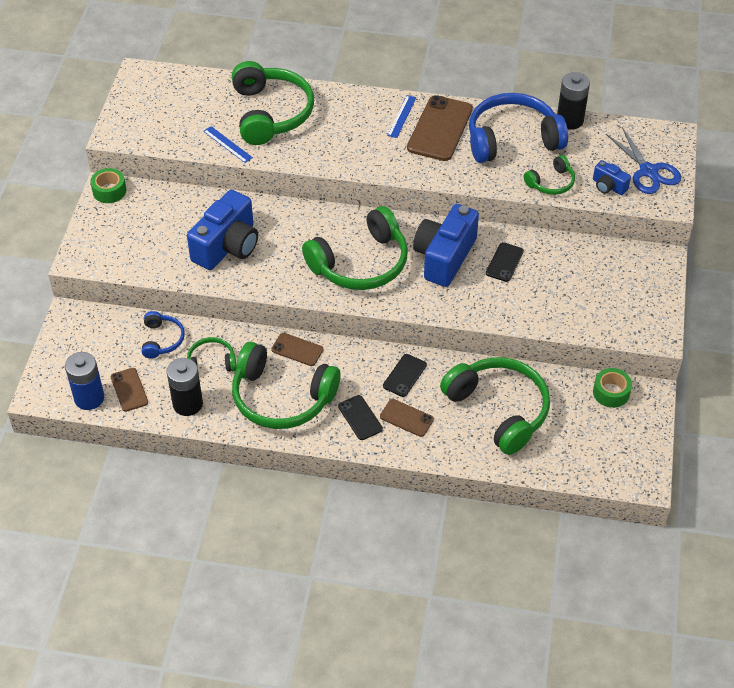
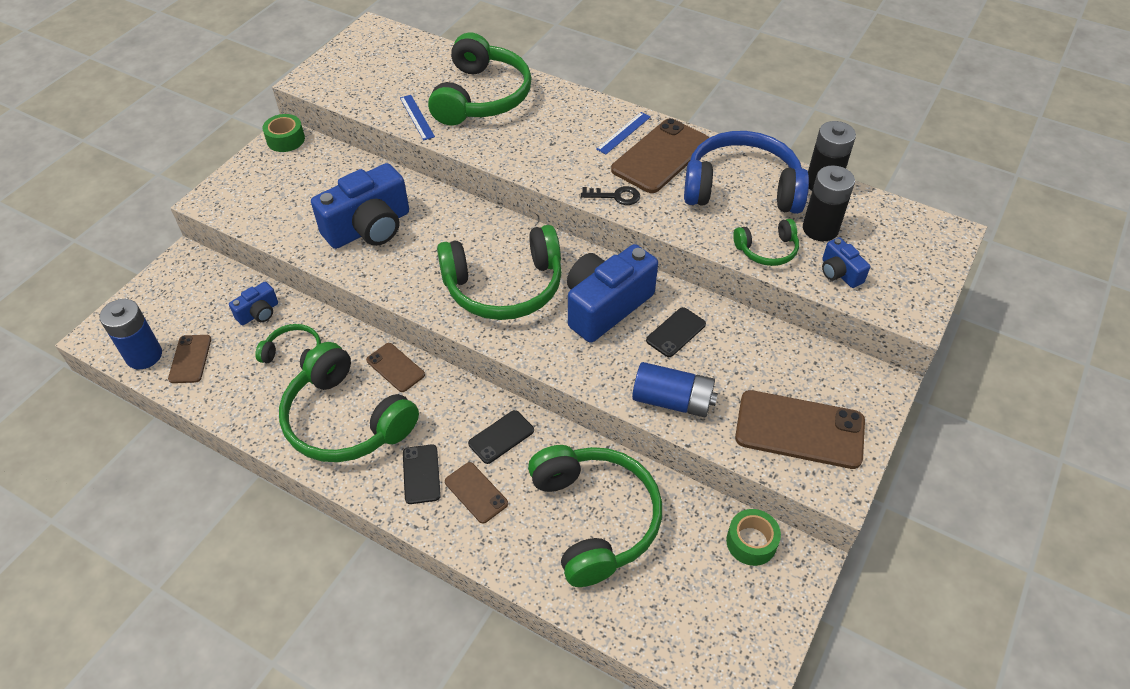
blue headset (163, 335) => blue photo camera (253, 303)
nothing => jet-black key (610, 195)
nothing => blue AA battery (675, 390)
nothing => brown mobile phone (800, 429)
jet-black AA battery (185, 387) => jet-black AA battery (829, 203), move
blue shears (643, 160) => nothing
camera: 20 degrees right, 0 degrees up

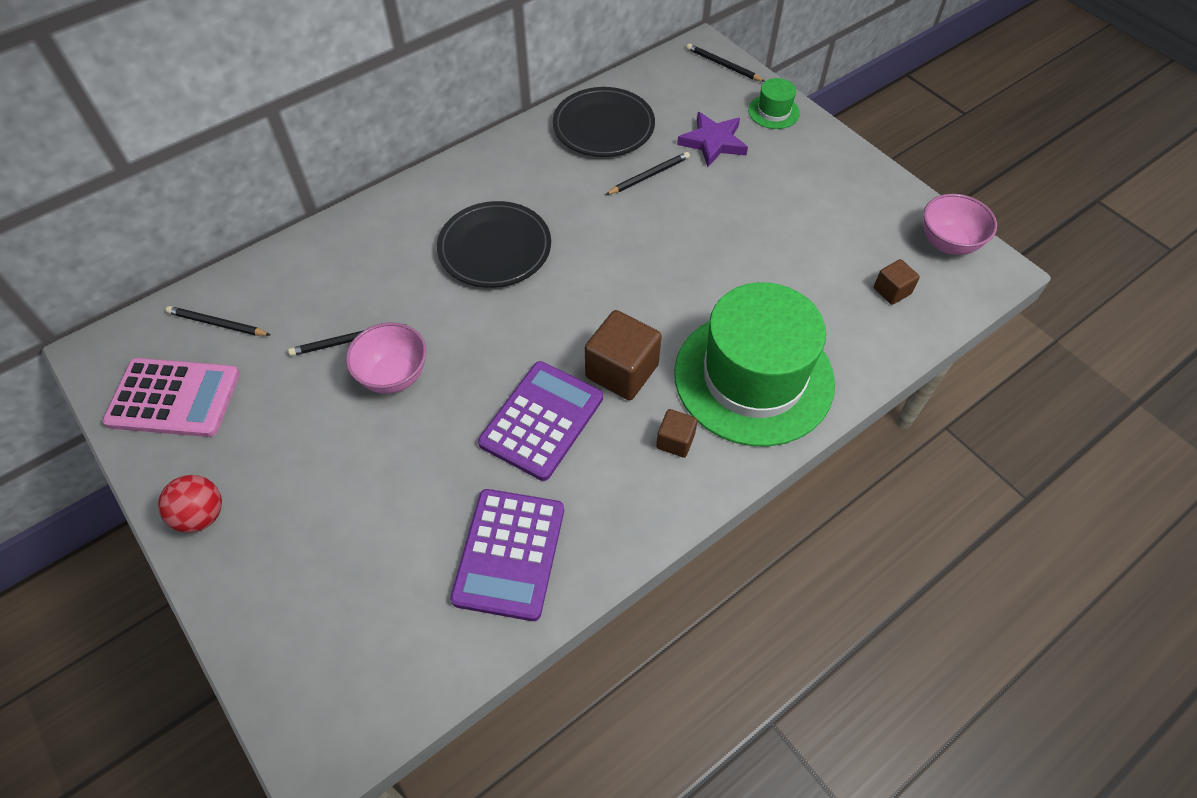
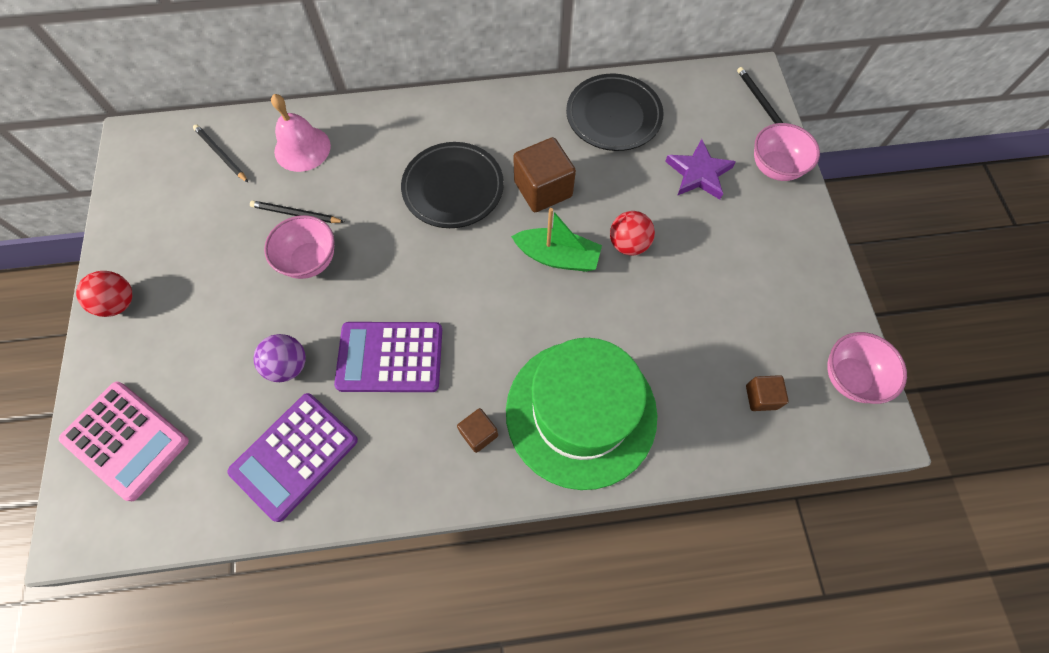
rosy pocket calculator (171, 397) => rosy pocket calculator (124, 441), move
nothing => violet ball (280, 358)
nothing => rosy school bell (301, 133)
violet pocket calculator (540, 421) => violet pocket calculator (388, 357), 150 degrees counterclockwise
nothing => green sailboat (556, 240)
brown solid cube (623, 355) => brown solid cube (544, 174), move
nothing => red ball (632, 233)
green top hat (774, 103) => rosy serving bowl (787, 152)
jet-black lead pencil (647, 173) => nothing
camera: 30 degrees right, 10 degrees up

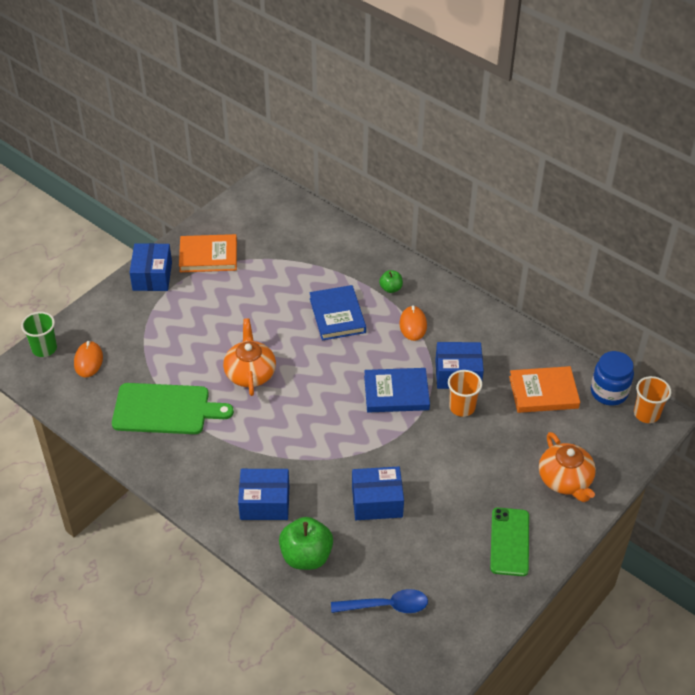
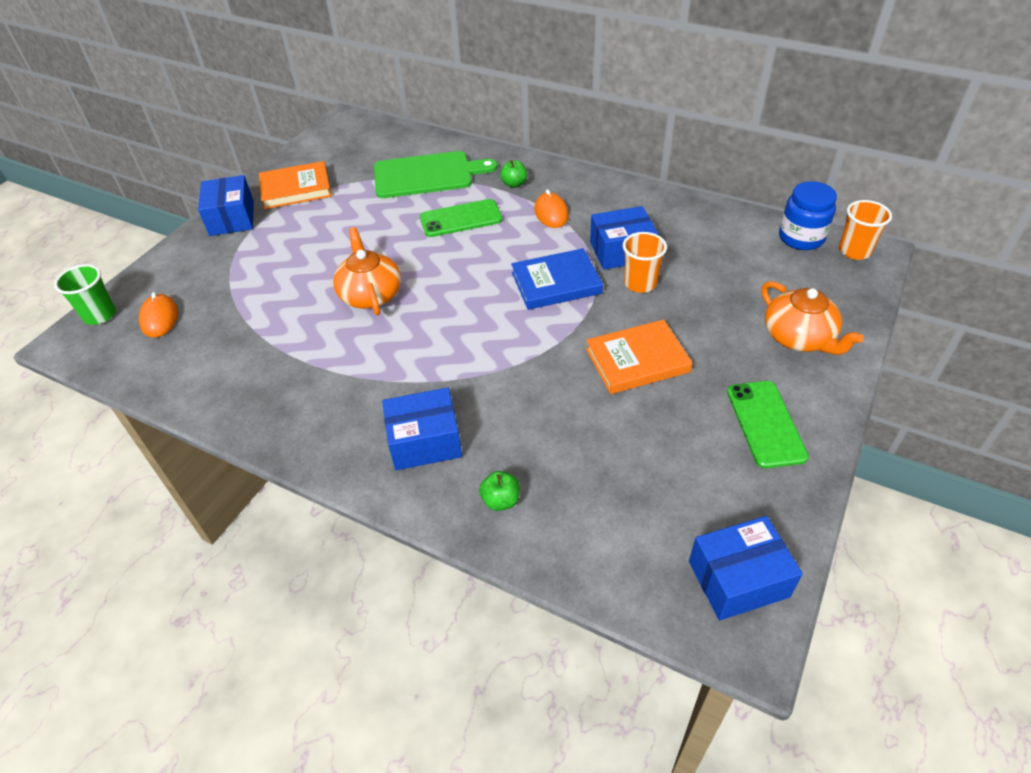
green bread board (173, 408) => green bread board (436, 174), move
blue book (337, 313) => green mobile phone (461, 218)
green apple fruit (306, 543) => green apple fruit (499, 491), x0.52
bright orange book (544, 389) => bright orange book (639, 357), move
blue parcel (378, 493) => blue parcel (746, 568), move
blue spoon (379, 601) => nothing
camera: 10 degrees left, 0 degrees up

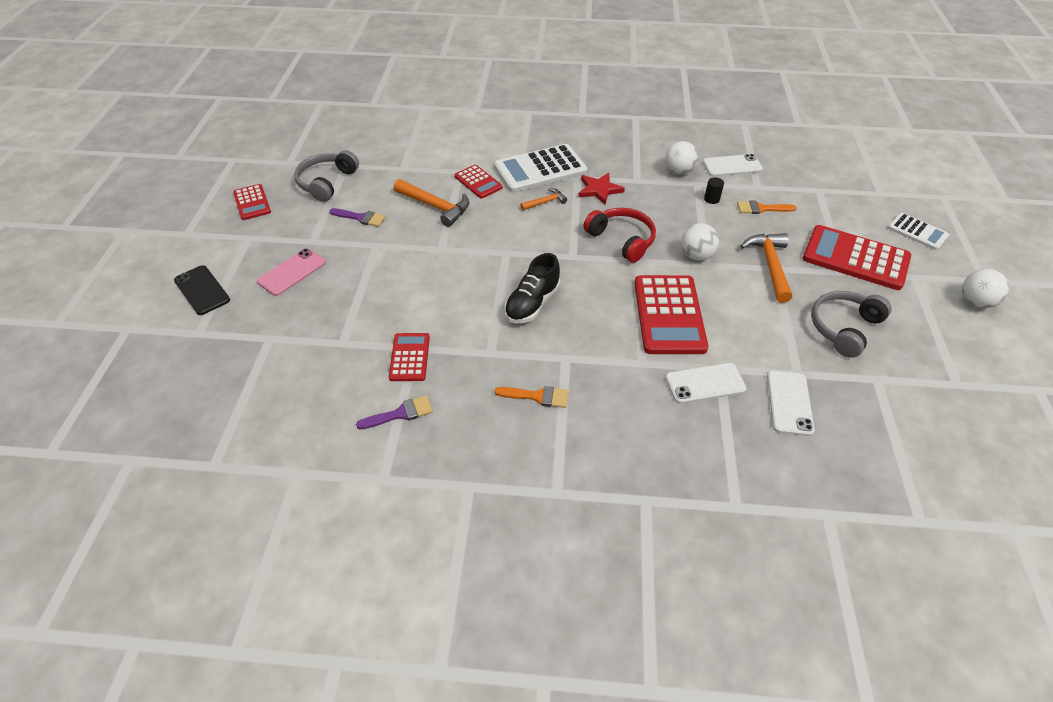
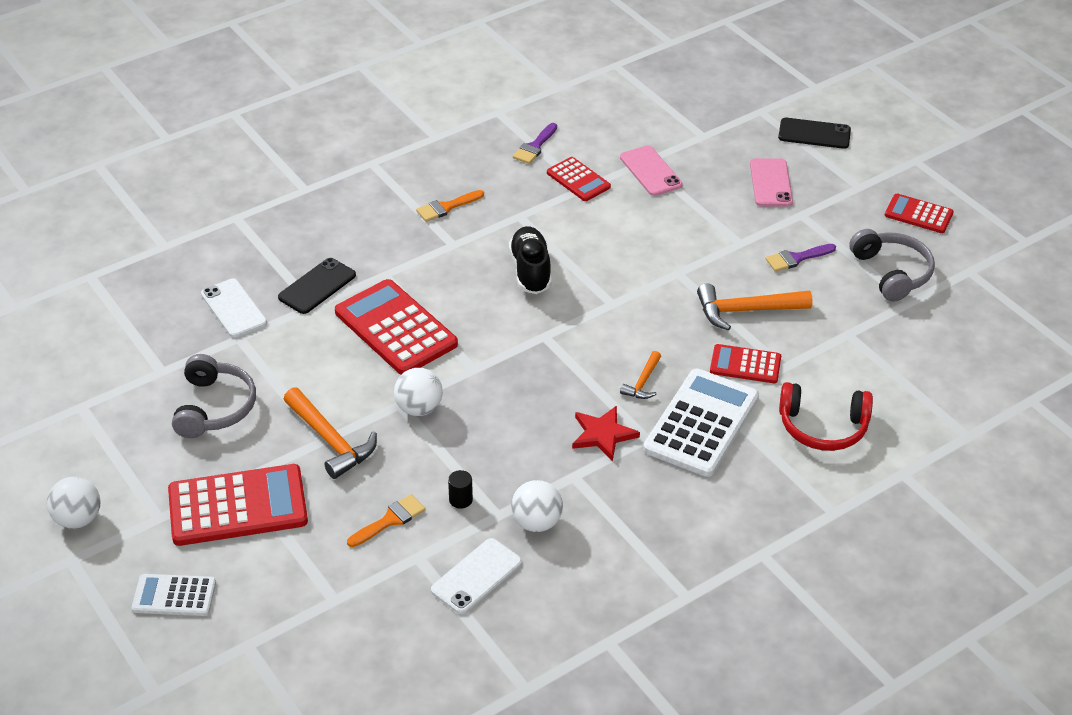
pure white mobile phone (706, 383) => jet-black mobile phone (317, 286)
nothing => rosy mobile phone (651, 170)
red headset (620, 235) => red headset (826, 416), move
camera: 140 degrees right, 5 degrees down

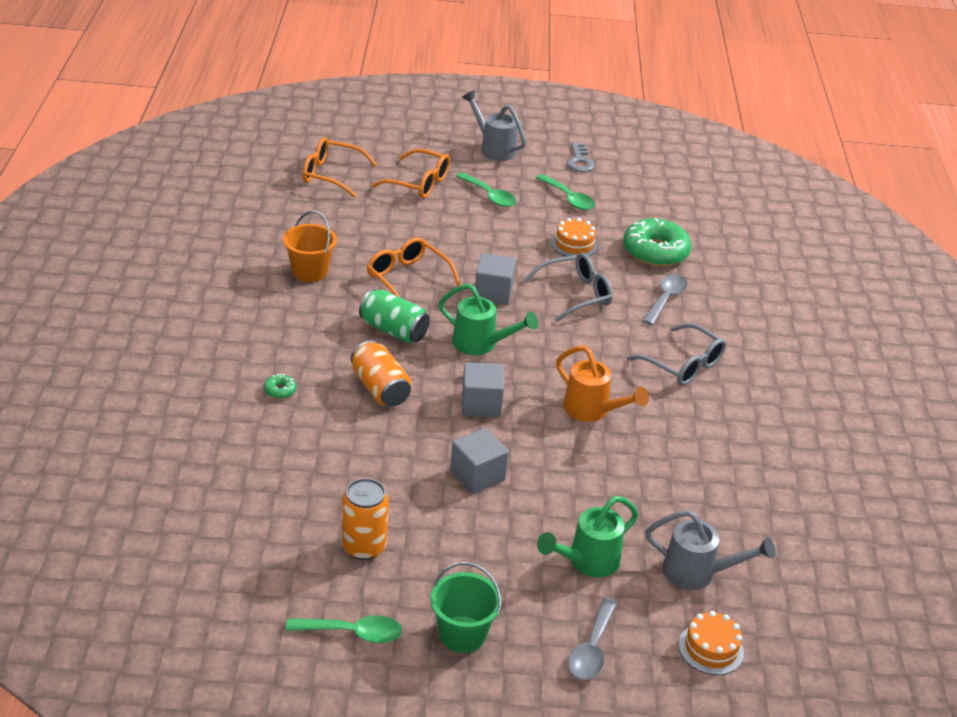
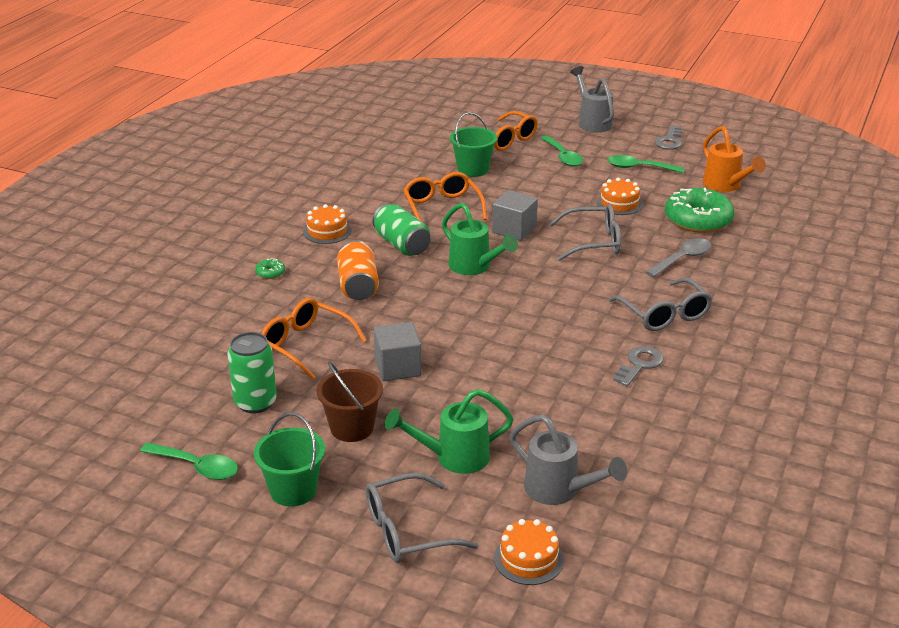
bright orange tin (365, 519) => green tin (252, 373)
bright orange glasses (339, 167) => bright orange glasses (314, 339), move
nothing => bright orange cake (327, 224)
nothing => brown sand bucket (350, 401)
gray spoon (593, 638) => gray glasses (422, 518)
nothing => green sand bucket (473, 144)
green spoon (565, 192) => green spoon (645, 164), 120 degrees clockwise
nothing => gray key (638, 366)
bright orange watering can (602, 384) => bright orange watering can (734, 159), move
bright orange sand bucket (310, 246) => nothing
gray solid cube (483, 389) => nothing
camera: 25 degrees right, 5 degrees down

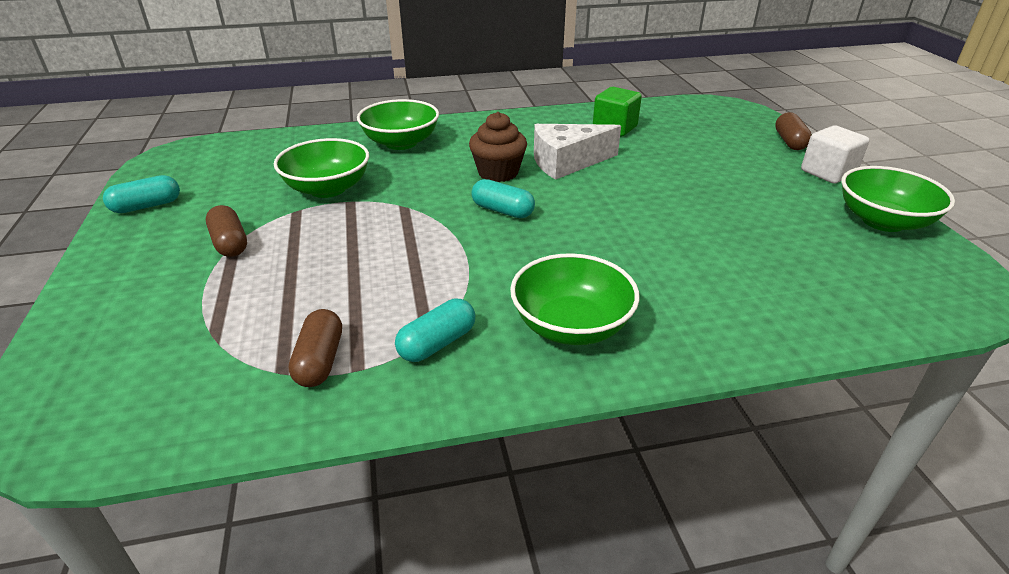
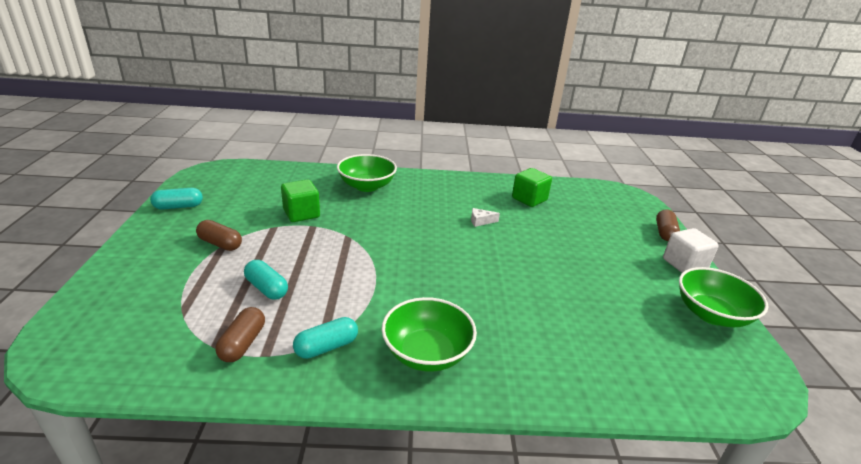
brown pill shape (226, 231) => brown pill shape (219, 235), 45 degrees counterclockwise
aqua pill shape (503, 198) => aqua pill shape (266, 280), move
green serving bowl (321, 168) => green solid cube (300, 200)
pure white cheese (577, 152) => pure white cheese (485, 217), x0.42
brown cupcake (498, 147) => nothing
camera: 10 degrees right, 5 degrees down

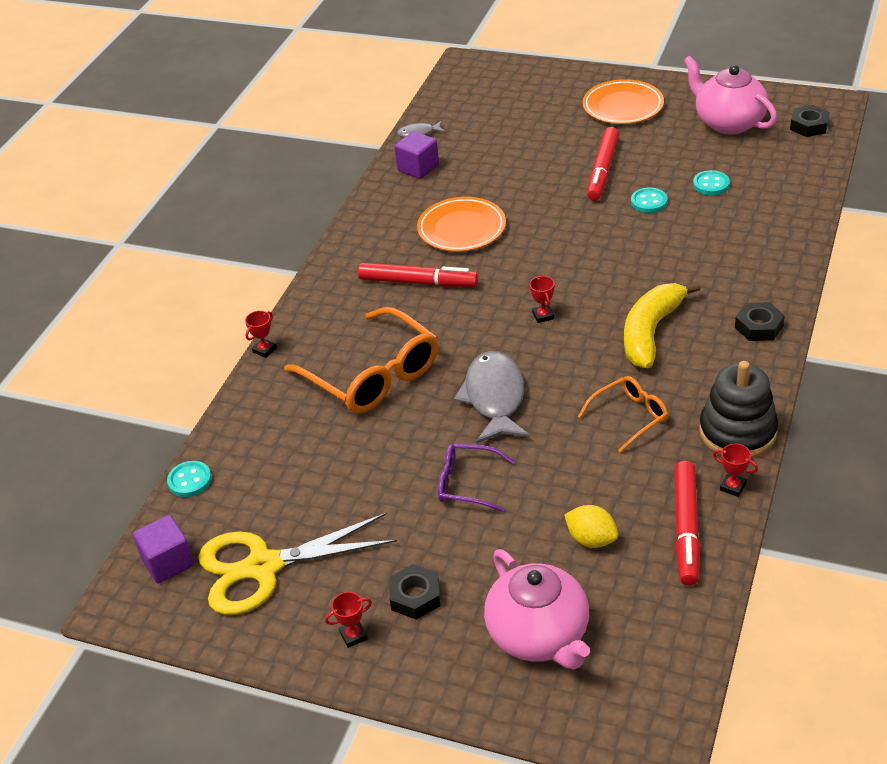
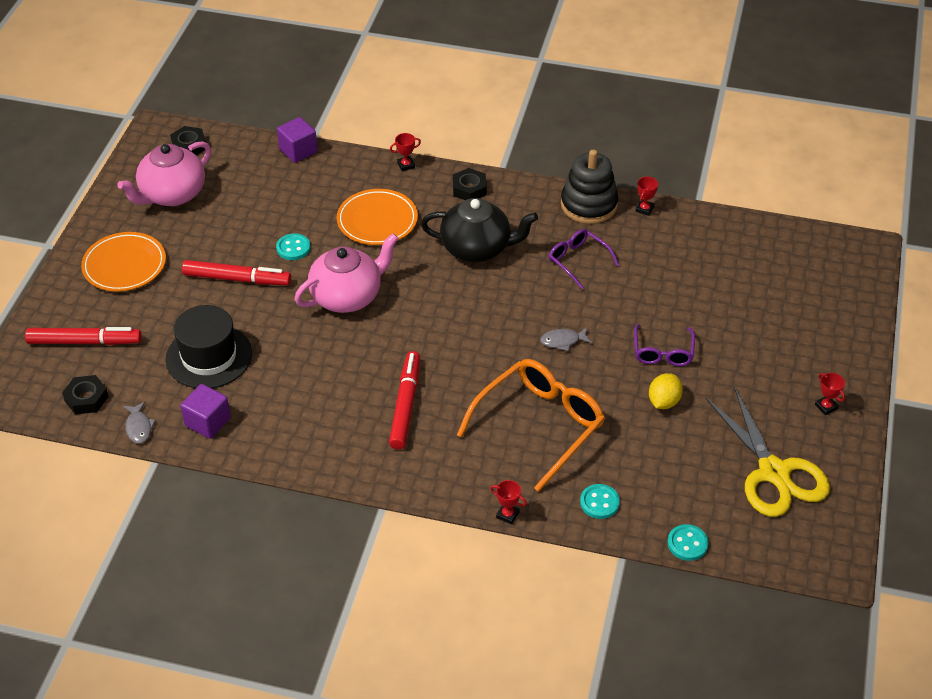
red marker pen (687, 523) => red marker pen (83, 336), move
jet-black hexagon nut (414, 592) => jet-black hexagon nut (85, 394), move
nothing => jet-black top hat (208, 346)
violet solid cube (163, 549) => violet solid cube (297, 140), move
rosy china teapot (537, 609) => rosy china teapot (346, 273), move
bright orange dinner plate (461, 224) => bright orange dinner plate (377, 217), move
red prize cup (542, 299) => red prize cup (405, 152), move
bright yellow banana (662, 324) => jet-black china teapot (479, 230)
gray fish figure (492, 397) => gray fish figure (566, 339), x0.48
bright orange glasses (623, 414) => violet glasses (584, 259)
aqua sewing button (711, 182) => aqua sewing button (600, 501), move
bright yellow lemon (591, 526) => bright yellow lemon (666, 391), move
camera: 100 degrees left, 5 degrees up

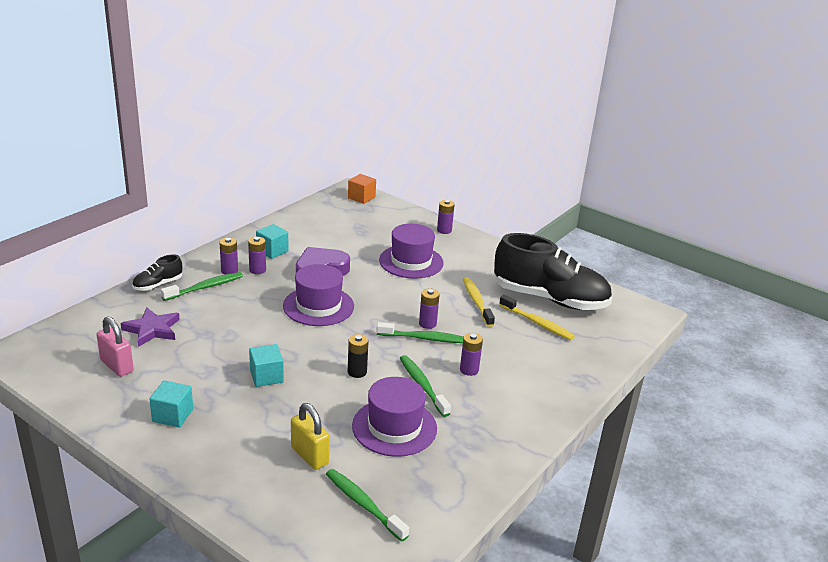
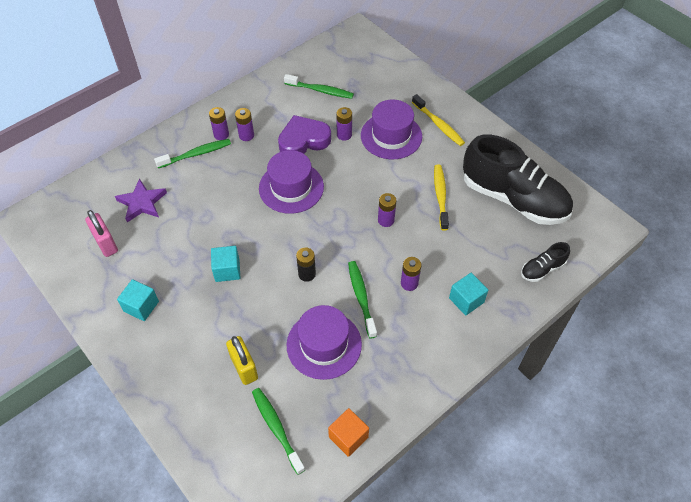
green dental brush (420, 332) => green dental brush (319, 86), move
bright orange solid cube (362, 189) => bright orange solid cube (348, 432), move
violet AA battery (446, 217) => violet AA battery (344, 124), move
bright yellow dental brush (537, 317) => bright yellow dental brush (438, 120), move
aqua solid cube (272, 241) => aqua solid cube (468, 294), move
jet-black sneaker (157, 272) => jet-black sneaker (545, 262), move
camera: 15 degrees right, 25 degrees up

